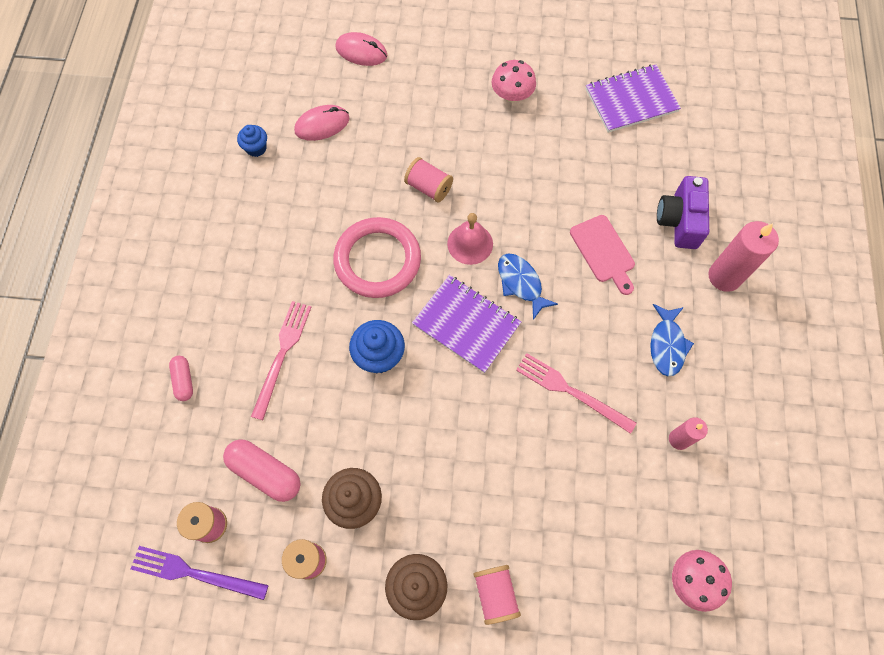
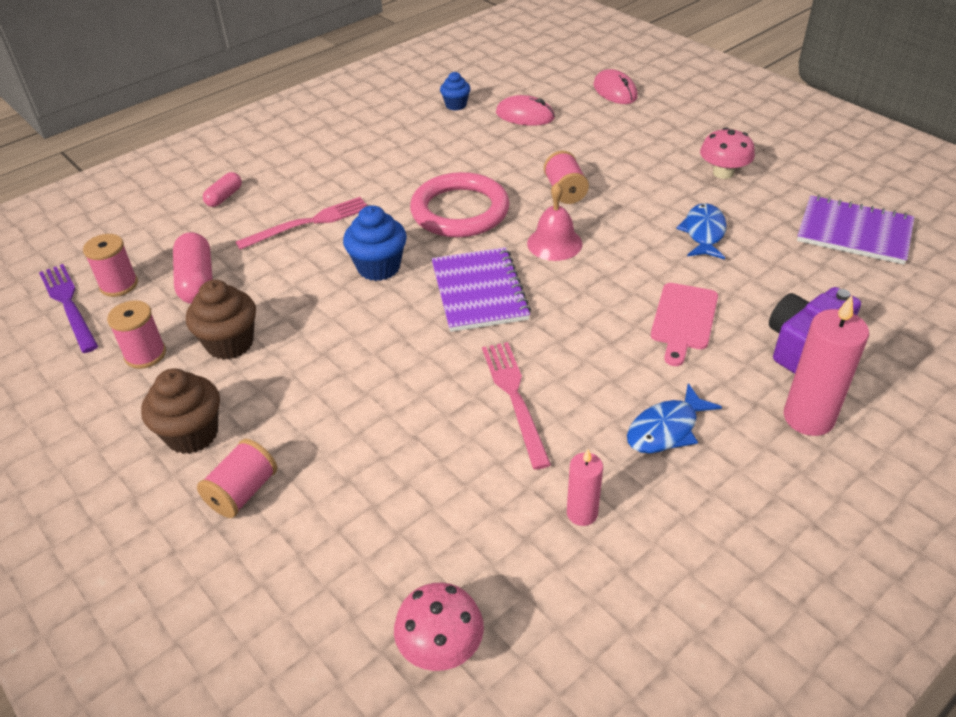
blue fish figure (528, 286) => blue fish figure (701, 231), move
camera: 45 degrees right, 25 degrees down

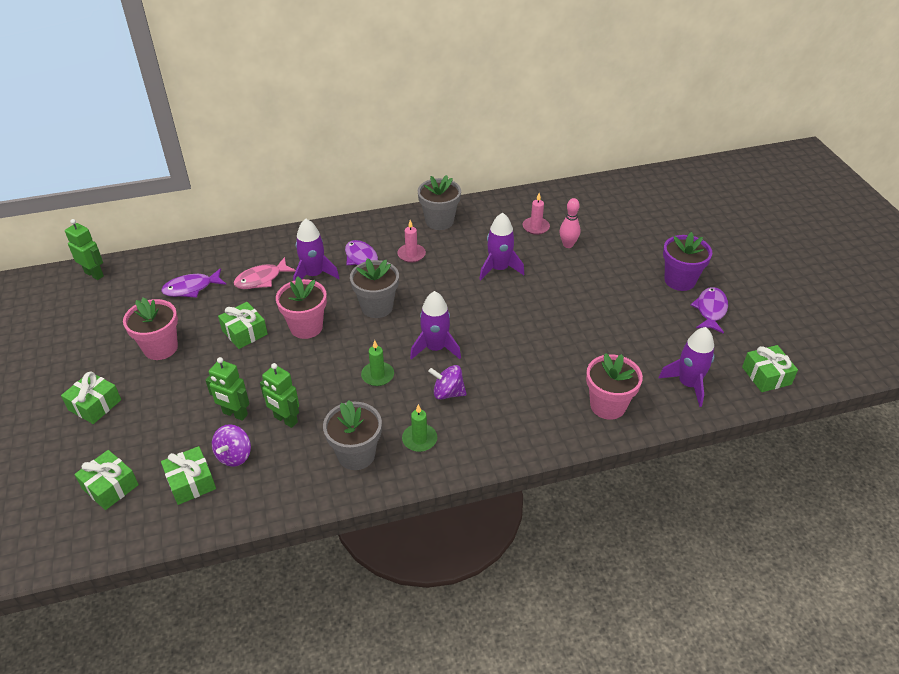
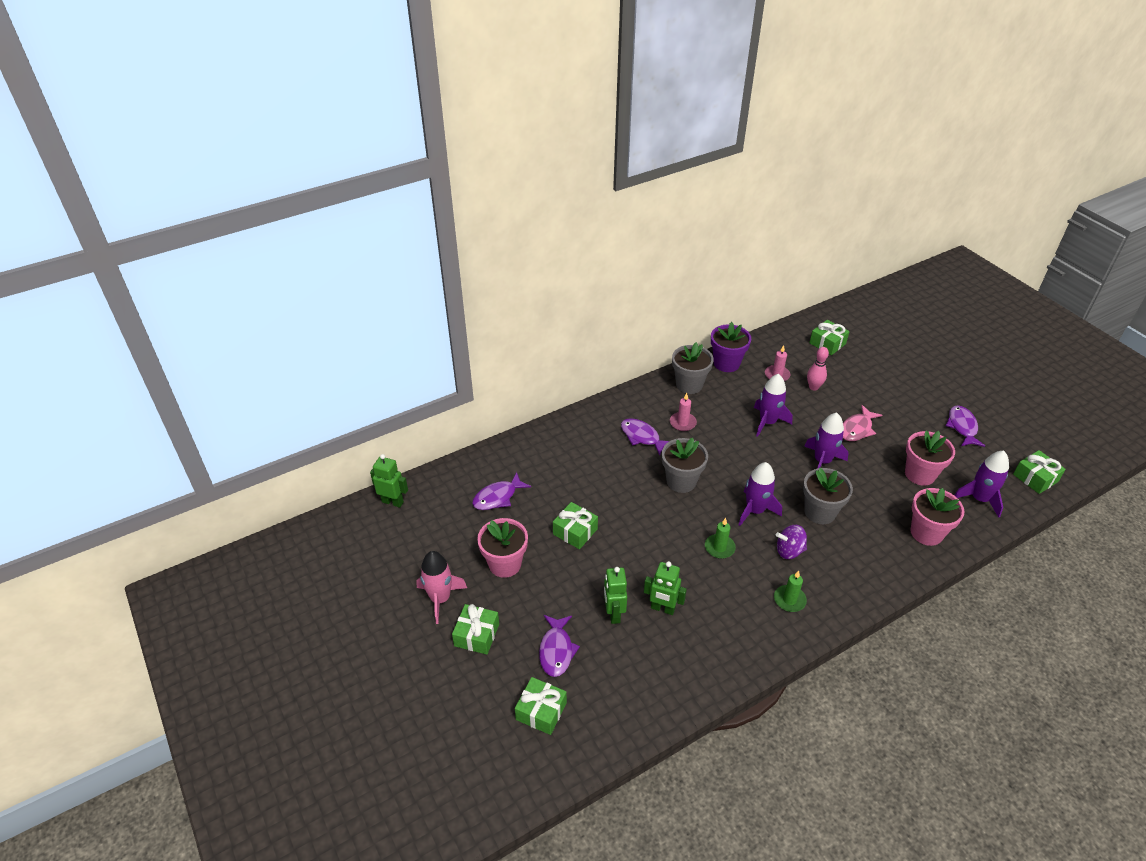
nothing => rosy toy rocket (441, 587)
nothing => violet fish figure (559, 646)
green robot (227, 389) => green robot (615, 595), 75 degrees clockwise
violet potted plant (687, 261) => violet potted plant (731, 347), move
gray potted plant (352, 435) => gray potted plant (828, 495), move
violet toy rocket (316, 249) => violet toy rocket (826, 441), move
green gift (188, 475) => green gift (829, 337), move
rosy fish figure (265, 273) => rosy fish figure (862, 423), move
rosy potted plant (301, 307) => rosy potted plant (930, 458), move
violet spinning top (231, 445) => nothing
camera: 15 degrees left, 0 degrees up

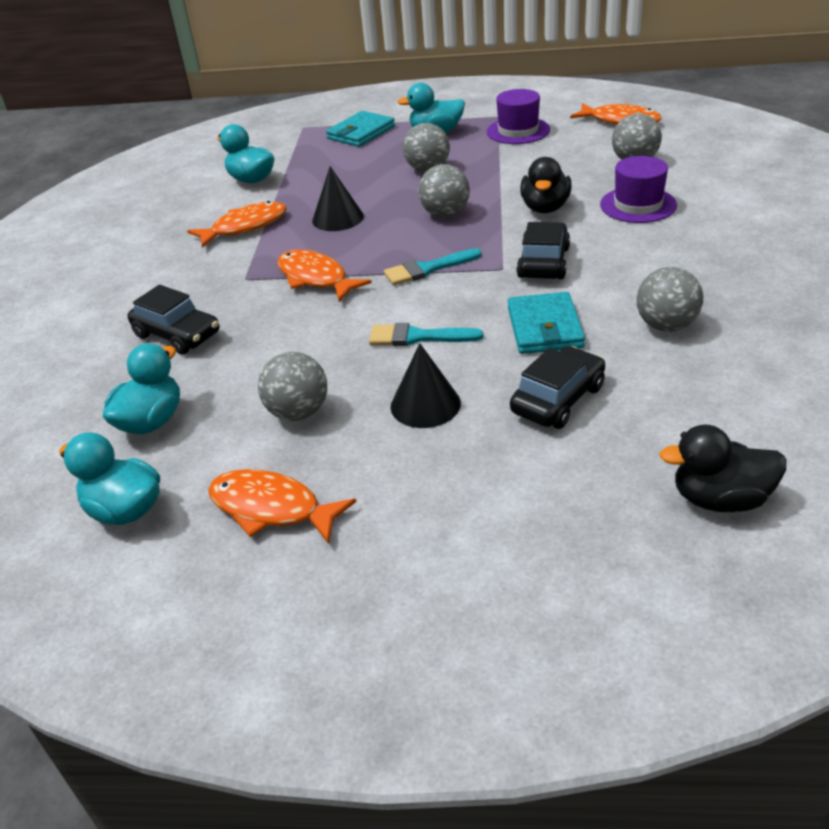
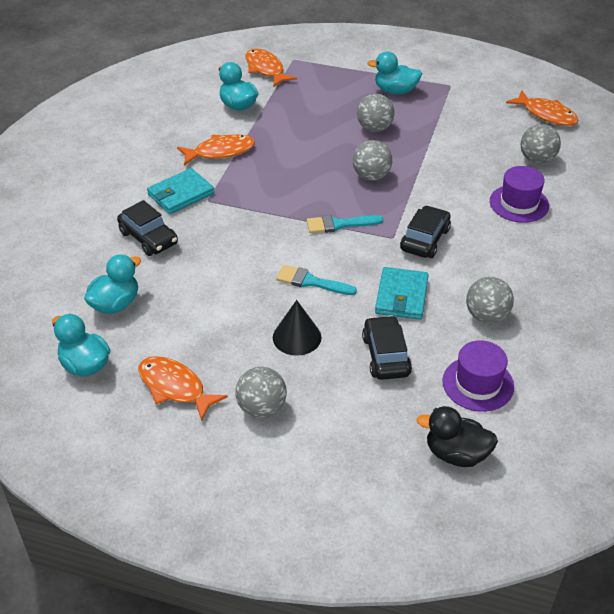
aqua card wallet (360, 129) => aqua card wallet (180, 191), move
gray ball (292, 386) => gray ball (261, 392), move
bright orange fish figure (324, 276) => bright orange fish figure (271, 67), move
jet-black automobile (557, 387) => jet-black automobile (387, 347), 60 degrees counterclockwise
violet top hat (518, 116) => violet top hat (478, 376), move
jet-black cone shape (338, 198) => nothing
jet-black toy duck (546, 185) => nothing
camera: 10 degrees right, 5 degrees up

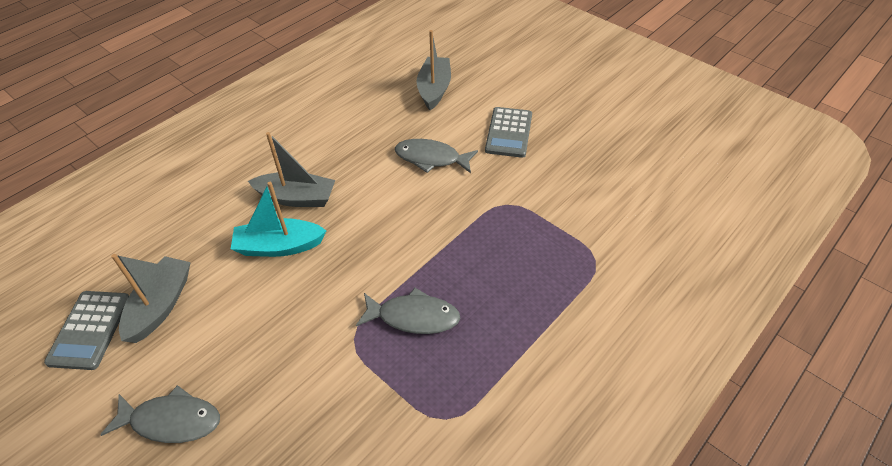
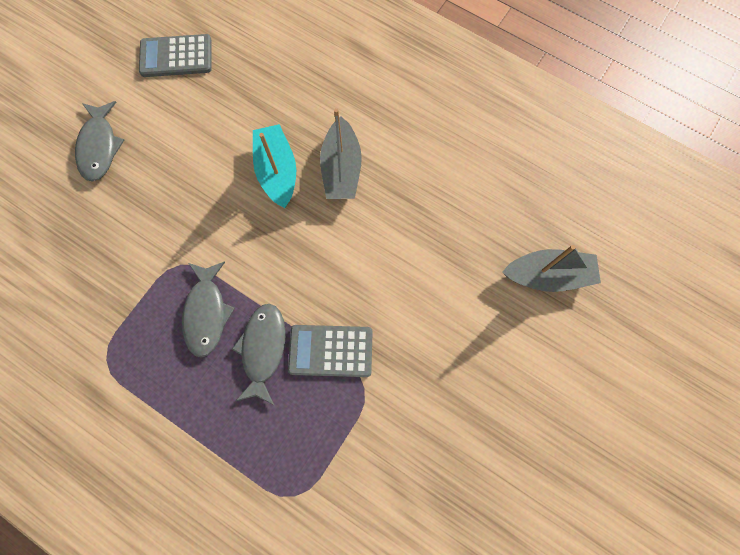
gray fish figure (436, 156) => gray fish figure (259, 354), move
gray pocket calculator (508, 132) => gray pocket calculator (330, 351), move
gray sailboat (151, 298) => nothing
camera: 80 degrees right, 25 degrees up

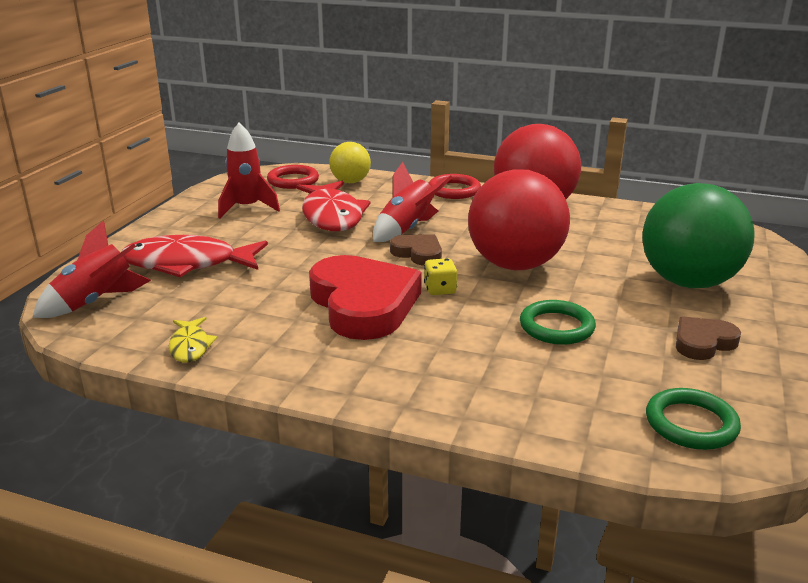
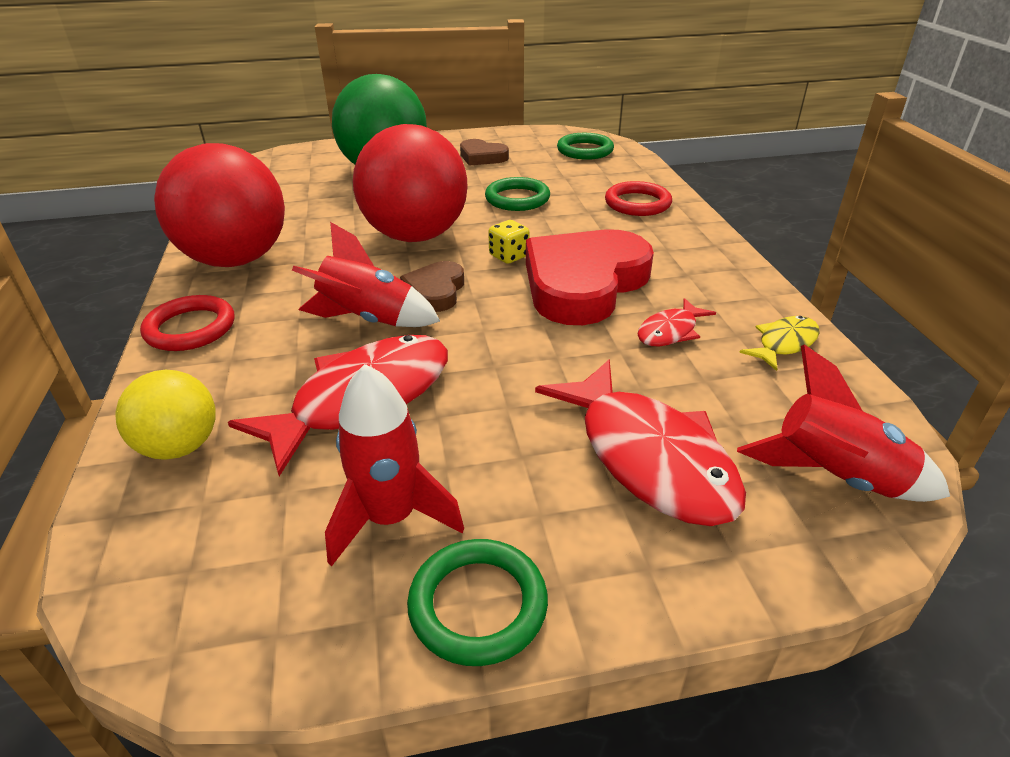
nothing => green hoop (477, 602)
red hoop (293, 177) => red hoop (638, 198), move
nothing => red fish figure (677, 322)
camera: 120 degrees left, 10 degrees up

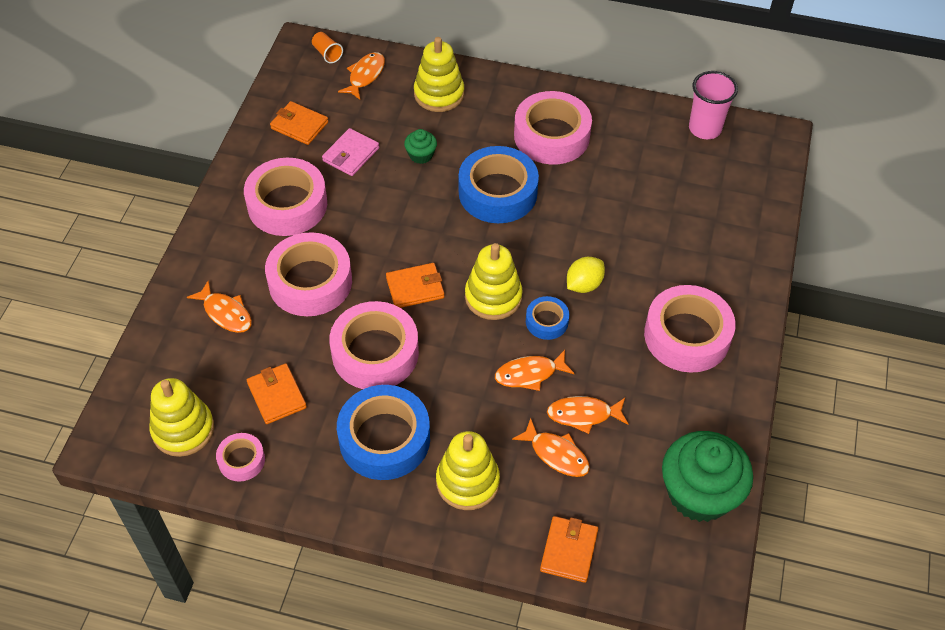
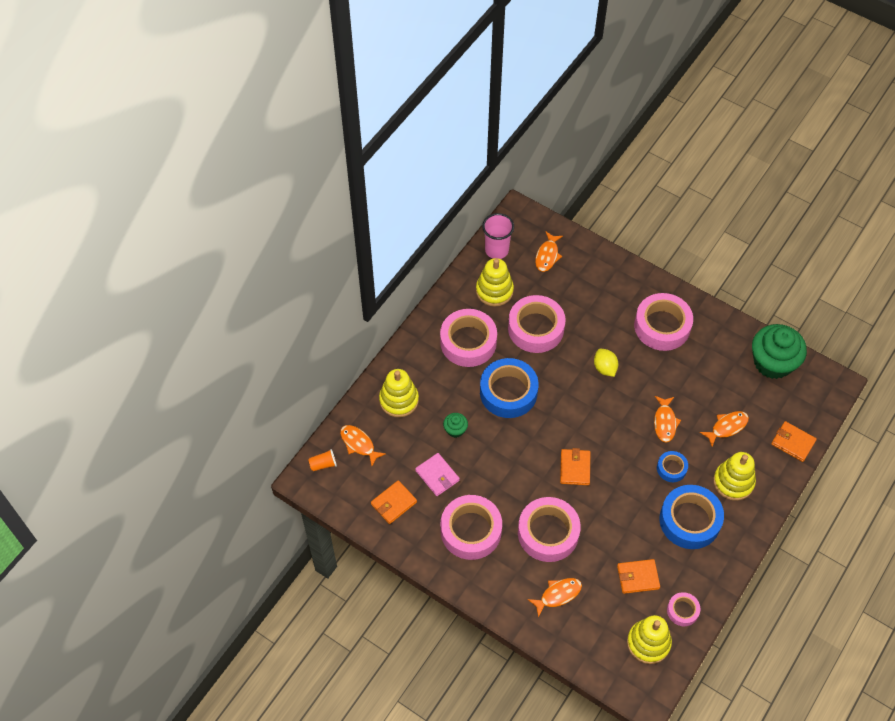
bright yellow stacking toy (494, 281) => bright yellow stacking toy (495, 282), move
rosy roll of tape (374, 345) => rosy roll of tape (536, 324), move
bright orange fish figure (587, 415) => bright orange fish figure (549, 252), move
blue roll of tape (547, 318) => blue roll of tape (672, 466), move
camera: 70 degrees left, 5 degrees up

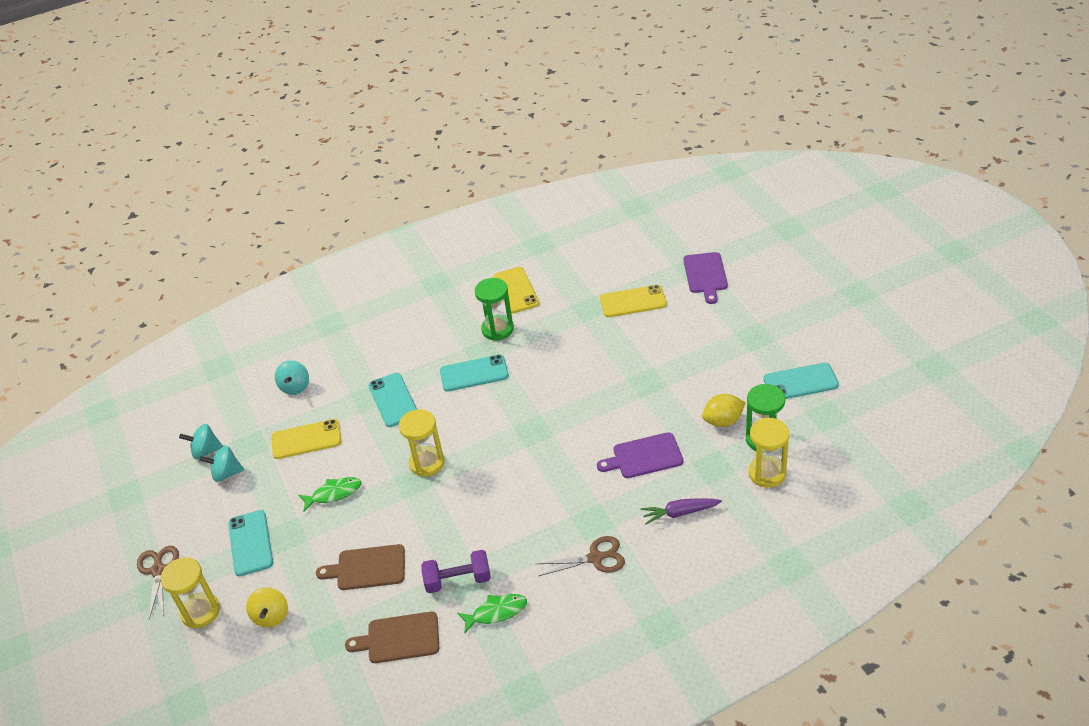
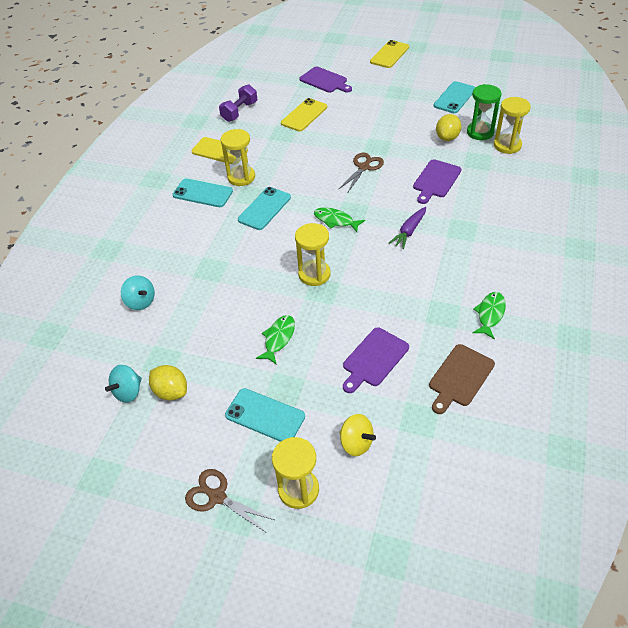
aqua spinning top (221, 464) => bright yellow lemon (168, 383)
aqua mobile phone (393, 400) => aqua mobile phone (203, 192), move
violet dumbbell (456, 571) => violet dumbbell (238, 103), move
green hourglass (494, 309) => bright yellow hourglass (237, 157)
nothing => green fish figure (339, 219)
brown shears (580, 556) => brown shears (361, 173), move
brown bread board (360, 567) => violet bread board (376, 360)
bright yellow mobile phone (306, 439) => bright yellow mobile phone (389, 54), move
violet carrot (681, 511) => violet carrot (407, 228), move
camera: 50 degrees left, 5 degrees up

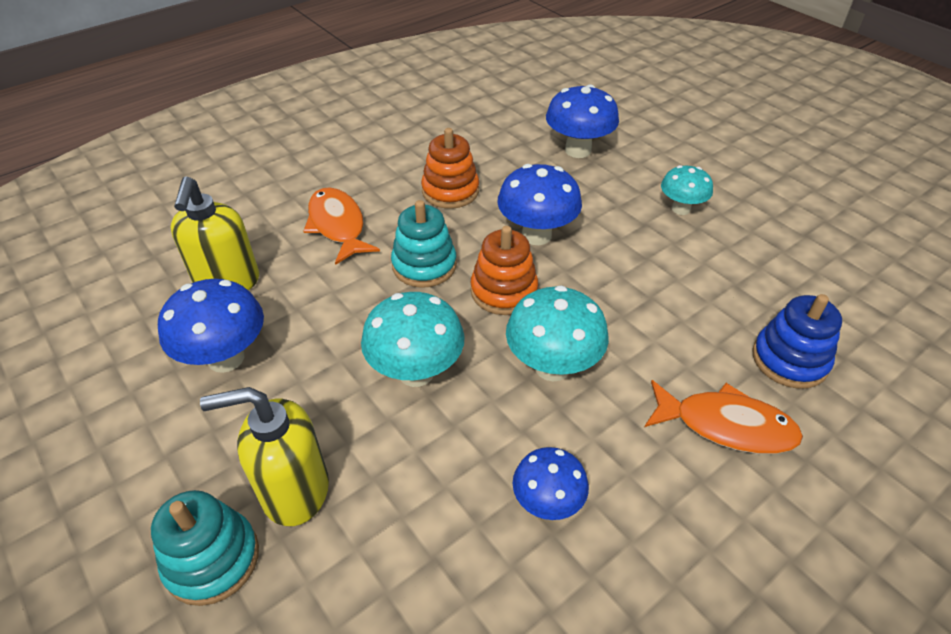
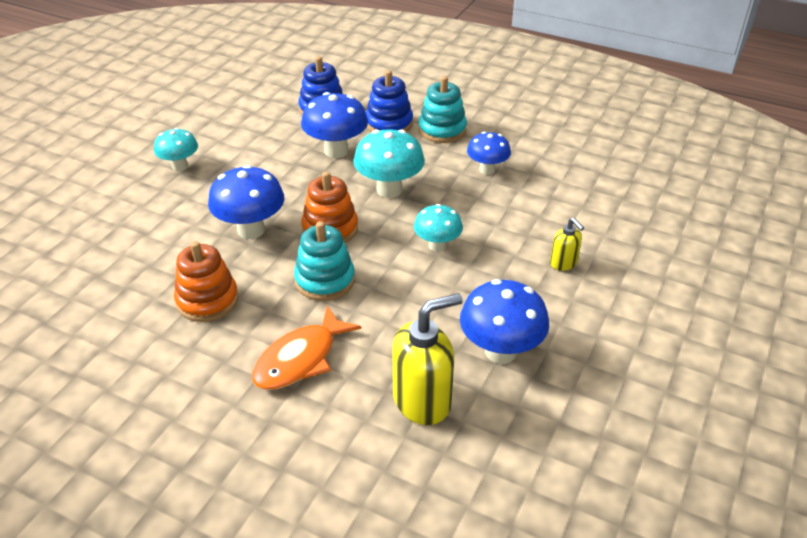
blue fungus (582, 121) => blue fungus (334, 125), move
bright orange fish figure (724, 417) => blue stacking toy (389, 101)
aqua fungus (413, 339) => aqua fungus (438, 228), x0.64
aqua stacking toy (205, 548) => aqua stacking toy (442, 109), move
bright yellow soap pump (264, 456) => bright yellow soap pump (567, 244), x0.52
camera: 115 degrees left, 5 degrees down

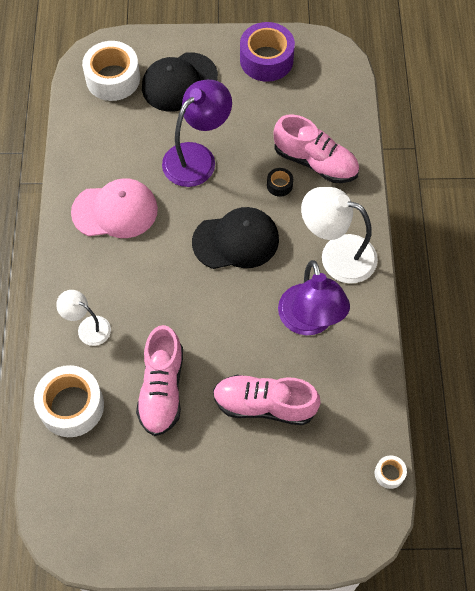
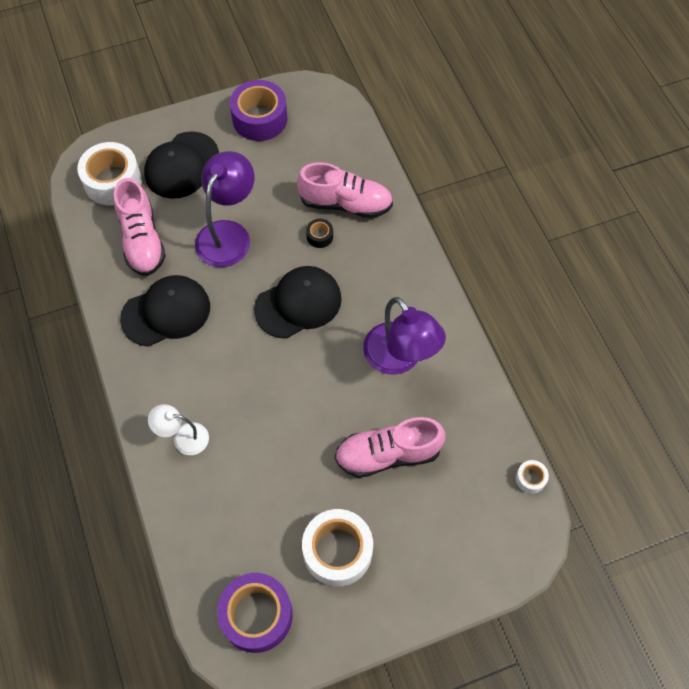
rosy sneaker (159, 380) => rosy sneaker (140, 227), move
rosy baseball cap (114, 208) => jet-black baseball cap (165, 311)
nothing => violet roll of tape (255, 613)
pure white roll of tape (69, 401) => pure white roll of tape (337, 548), move
pure white desk lamp (339, 235) => nothing
camera: 20 degrees left, 0 degrees up

